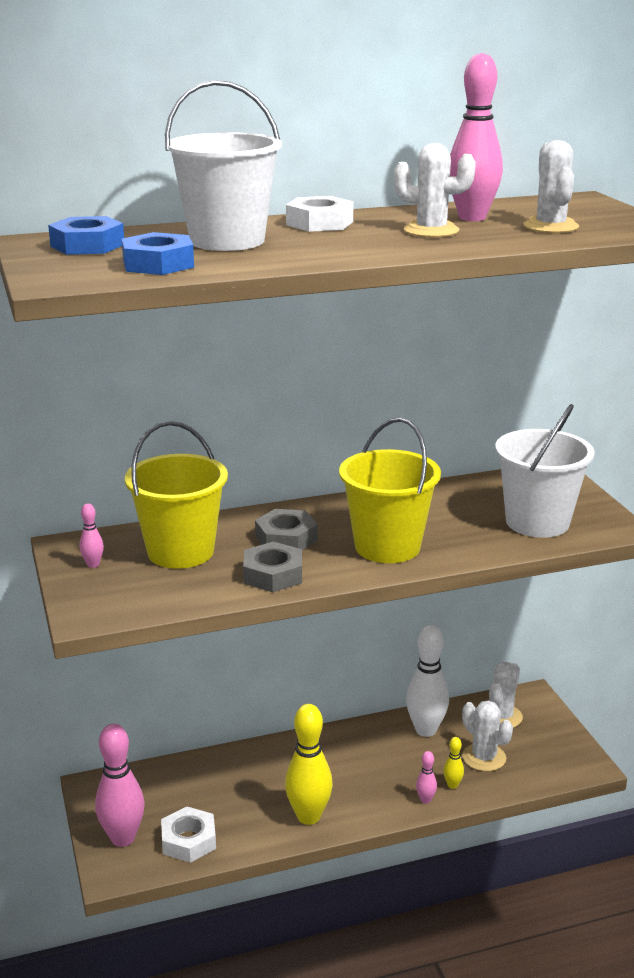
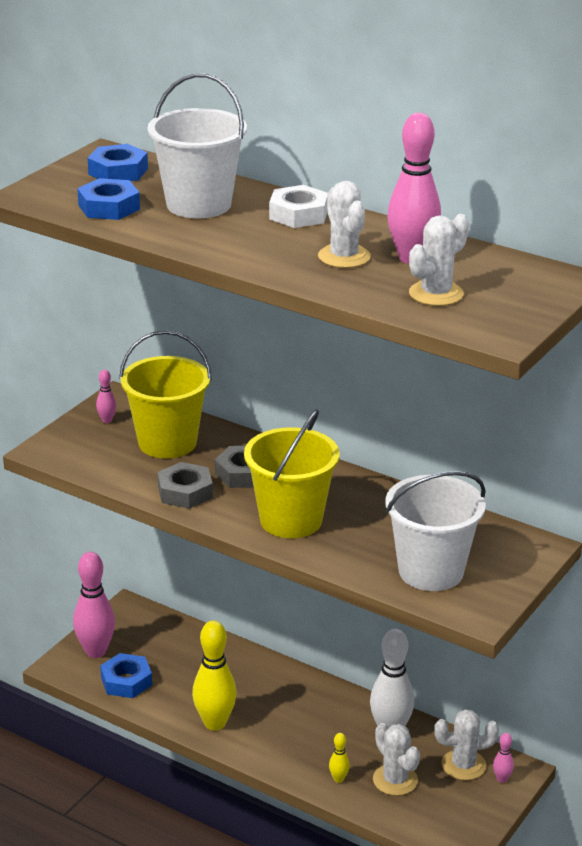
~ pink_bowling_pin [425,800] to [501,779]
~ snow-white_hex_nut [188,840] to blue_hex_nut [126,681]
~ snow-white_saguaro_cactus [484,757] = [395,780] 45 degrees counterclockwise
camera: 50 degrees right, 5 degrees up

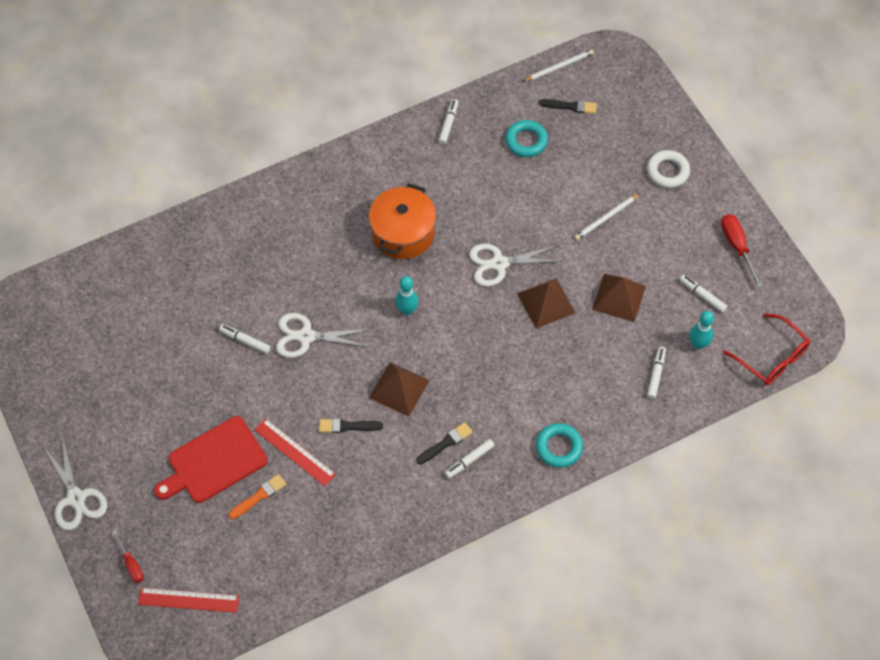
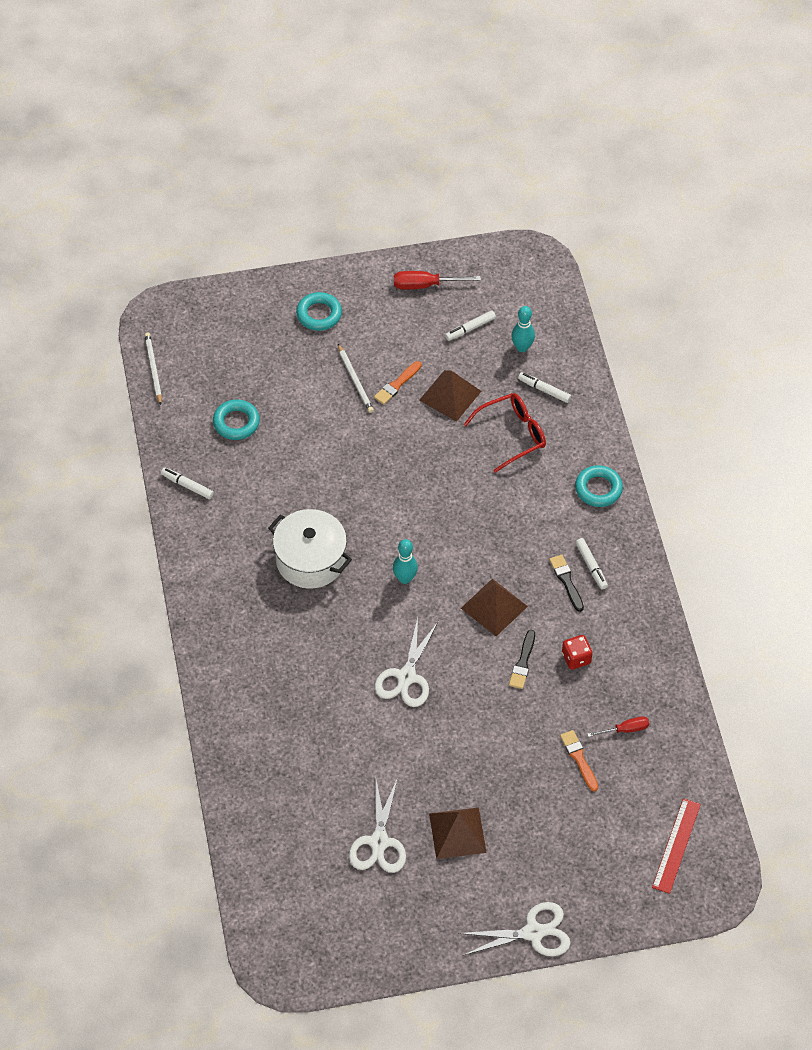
- crimson_bread_board [214,462]
- snow-white_felt_pen [245,341]
- crimson_straightedge [294,452]
- jet-black_brush [570,106]
+ bright_orange_brush [397,384]
+ crimson_dice [576,658]
~ crimson_flat_screwdriver [131,564] to [625,729]
~ snow-white_shears [499,264] to [379,842]
~ dark_brown_pyramid_shape [546,303] to [457,832]
~ crimson_eyeglasses [771,357] to [512,435]
~ bright_orange_cooking_pot [403,233] to snow-white_cooking_pot [310,560]
~ snow-white_torus [667,171] to teal_torus [319,314]
camera: 75 degrees left, 5 degrees down

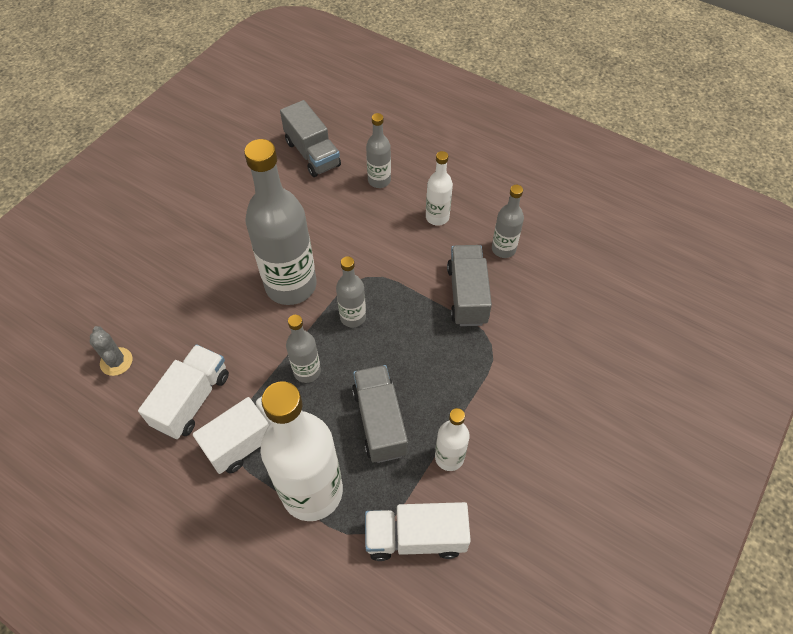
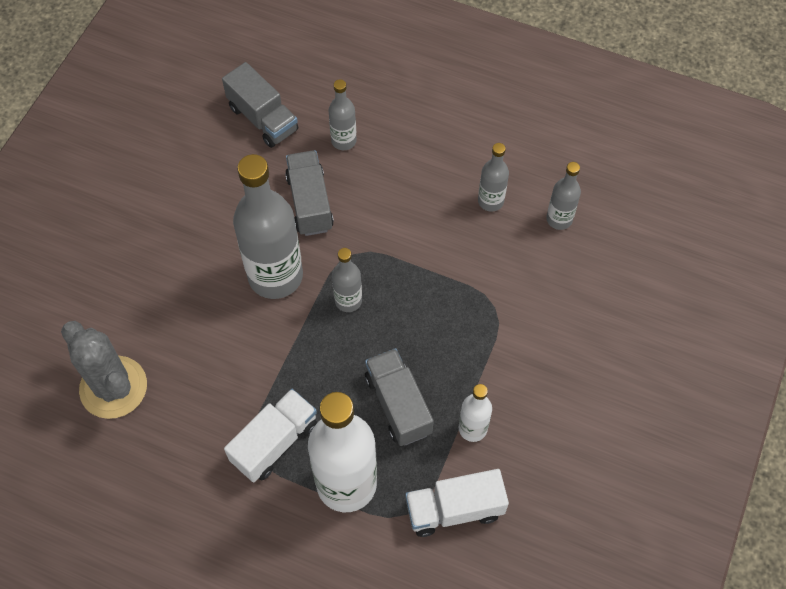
- snow-white_toy_truck [192,400]
- snow-white_drink_bottle [437,217]
~ grey_drink_bottle [307,371] to [559,219]
~ grey_toy_truck [467,295] to [310,203]
~ grey_saguaro_cactus [116,361] = [113,387] x2.01
camera: 10 degrees left, 5 degrees up

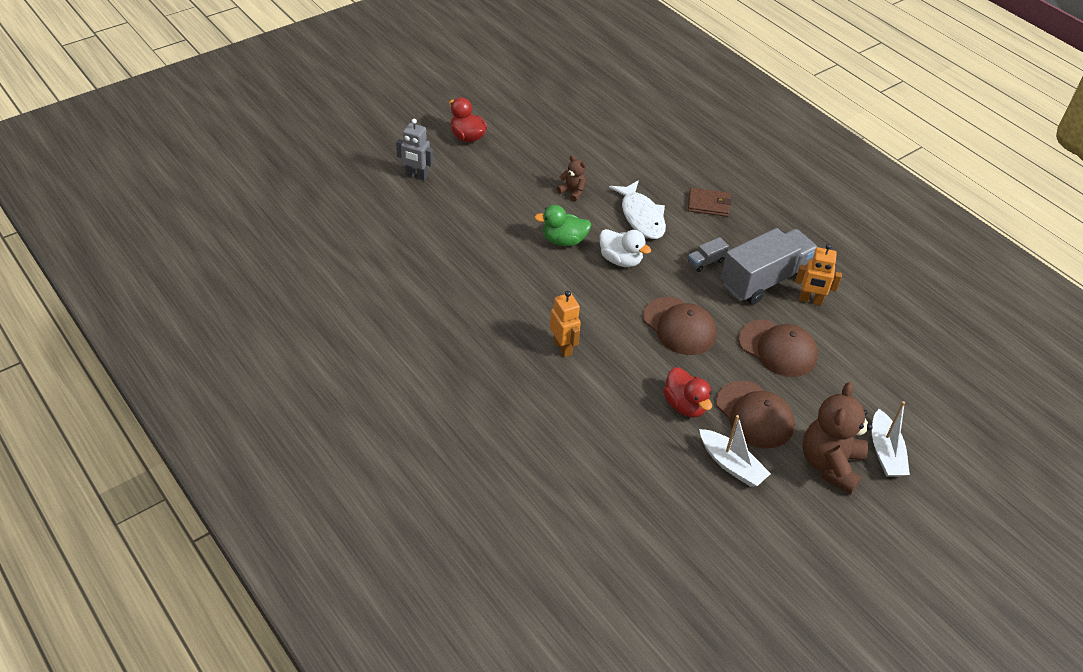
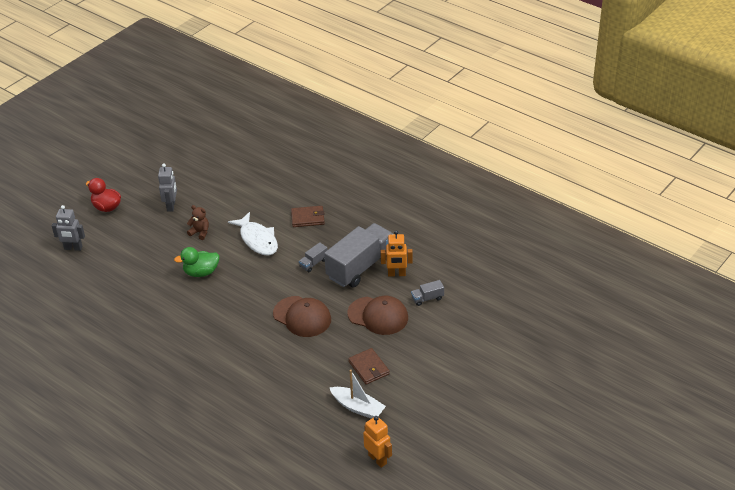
- snow-white_rubber_duck [620,260]
- crimson_rubber_duck [685,405]
- dark_brown_teddy_bear [830,464]
- snow-white_boat [885,452]
+ grey_toy_robot [171,206]
+ grey_toy_truck [427,298]
~ bright_orange_toy_robot [563,347] to [377,459]
~ dark_brown_cap [754,415] to dark_brown_wallet [368,368]
camera: 10 degrees left, 5 degrees down

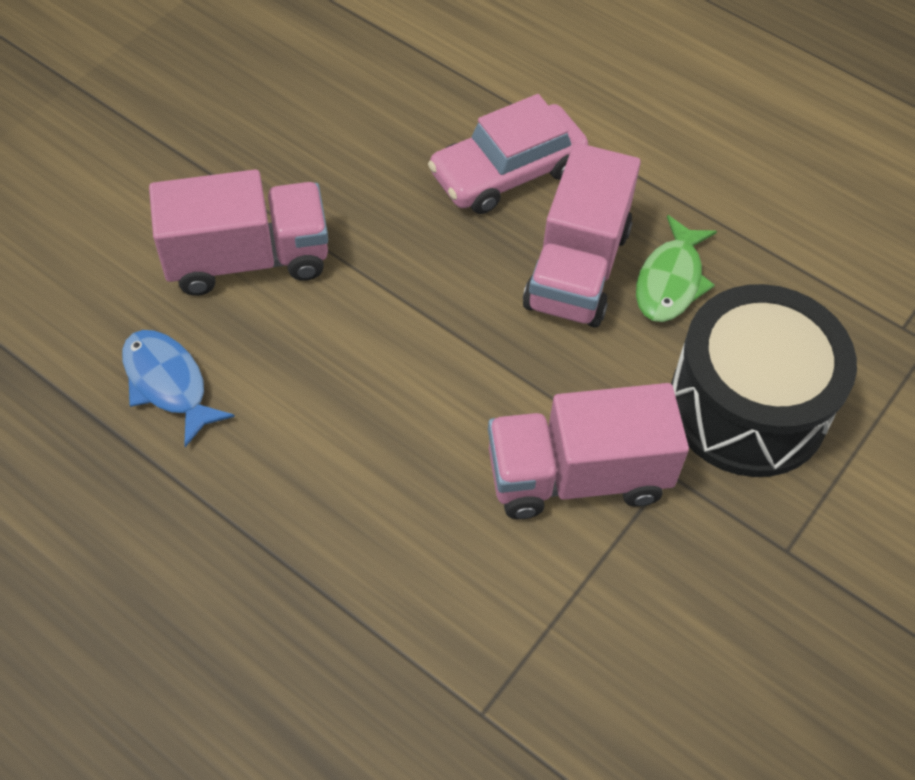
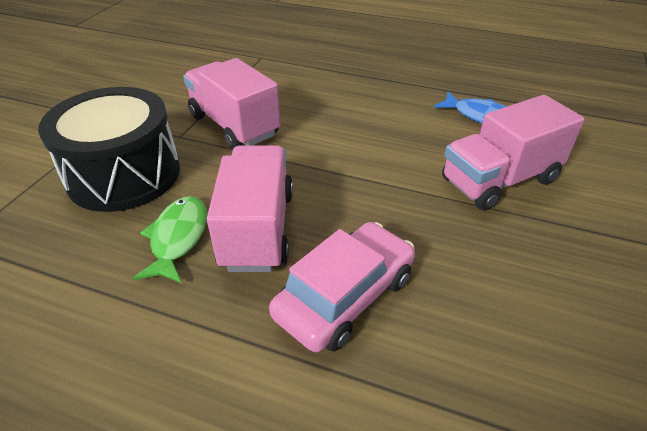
~ pink_toy_truck [577,476] = [234,125] 105 degrees counterclockwise
camera: 165 degrees right, 15 degrees down

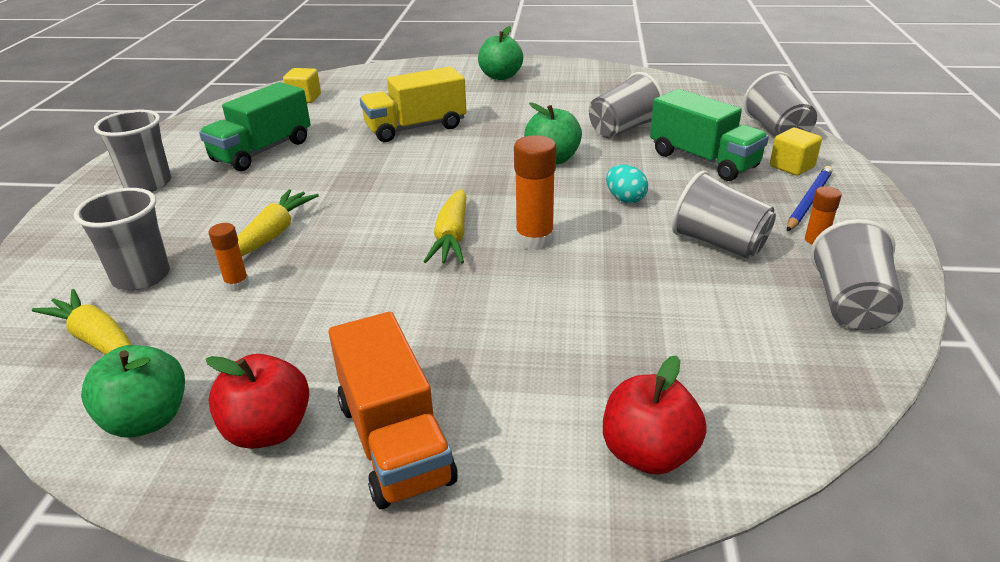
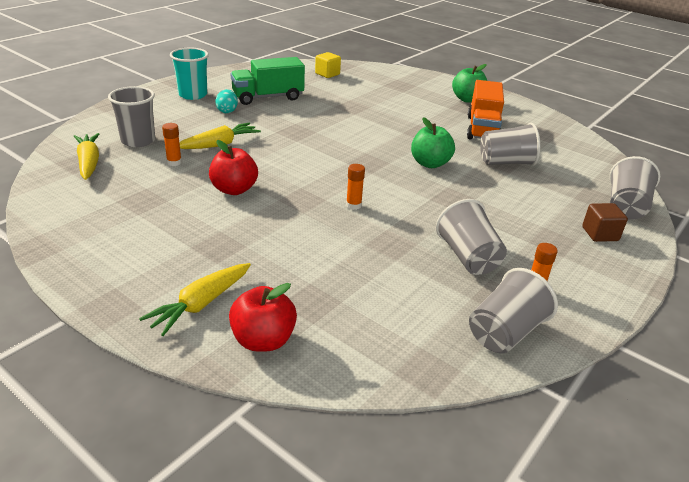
- leaf-green_apple [147,419]
- golden_toy_truck [416,128]
- leaf-green_toy_truck [703,160]
- blue_wooden_pencil [808,201]
~ crimson_apple [268,430] to [234,189]
~ bright_orange_toy_truck [394,441] to [482,129]
~ golden_root_vegetable [451,237] to [200,304]
~ teal_egg [625,199] to [227,111]
~ grey_tumbler [148,184] to teal_tumbler [193,95]
~ golden_block [791,166] to dark_brown_block [600,234]
~ bright_orange_stick_of_glue [534,239] = [353,205] x0.58
camera: 30 degrees right, 0 degrees up

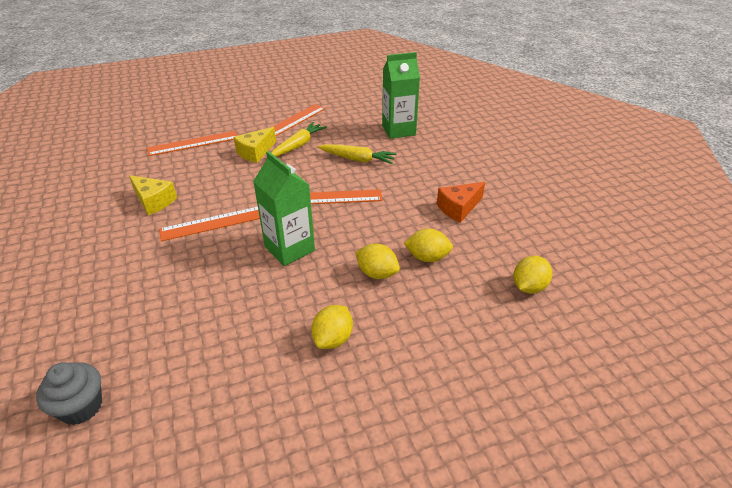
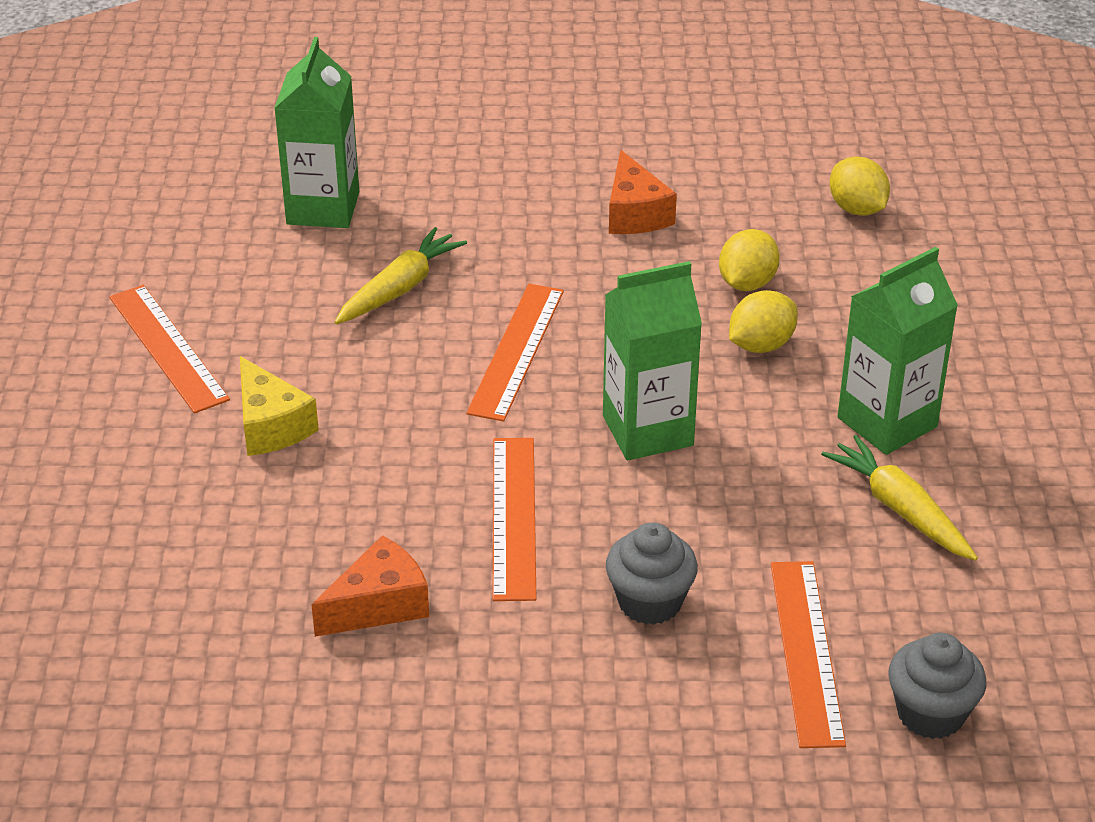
+ grey_fairy_cake [649,602]
~ bright_orange_straightedge [193,143] to [806,651]
~ golden_root_vegetable [298,145] to [899,509]
~ golden_toy_lemon [333,339] to leaf-green_juice_carton [887,422]
~ golden_cheese_wedge [154,201] to bright_orange_cheese_wedge [379,605]
camera: 70 degrees left, 0 degrees up

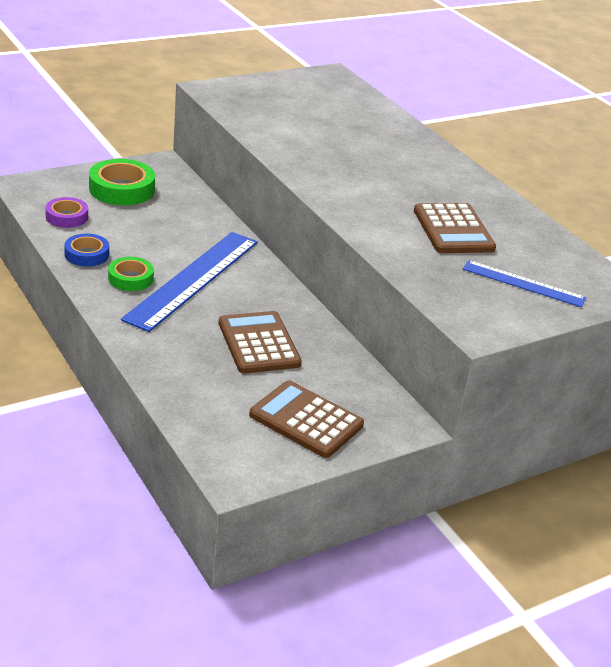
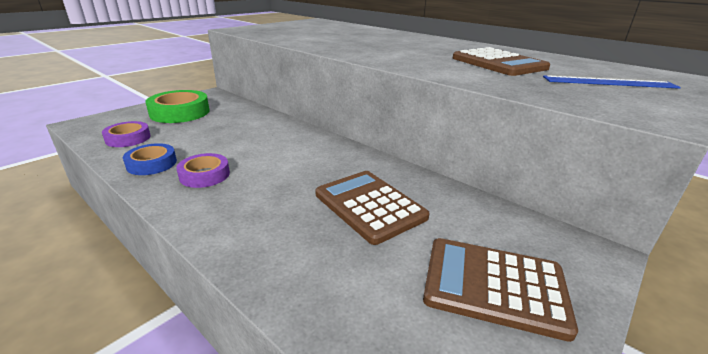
- blue_straightedge [193,279]
~ leaf-green_roll_of_tape [130,278] to royal_purple_roll_of_tape [204,175]
camera: 15 degrees left, 5 degrees down

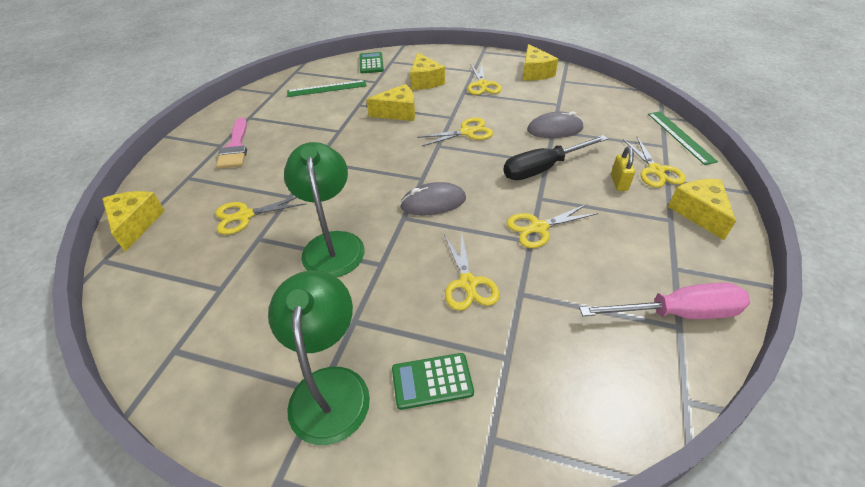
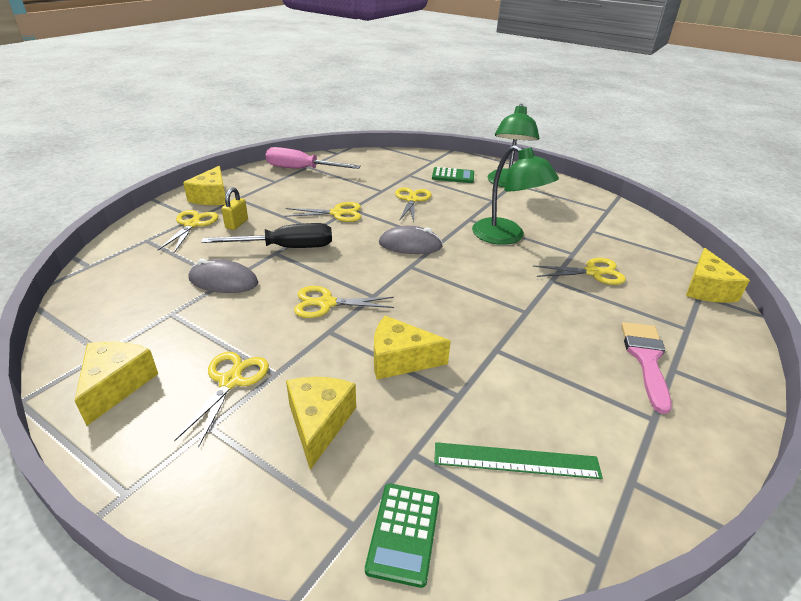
- leaf-green_straightedge [680,136]
~ leaf-green_reading_lamp [332,244] = [506,237] 45 degrees counterclockwise
camera: 165 degrees left, 10 degrees down

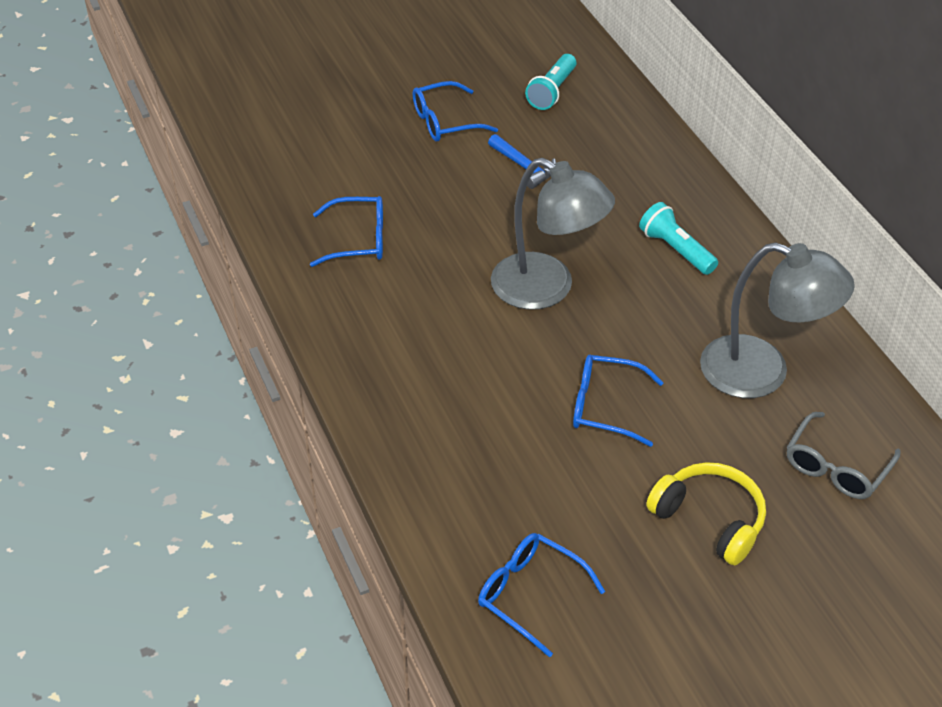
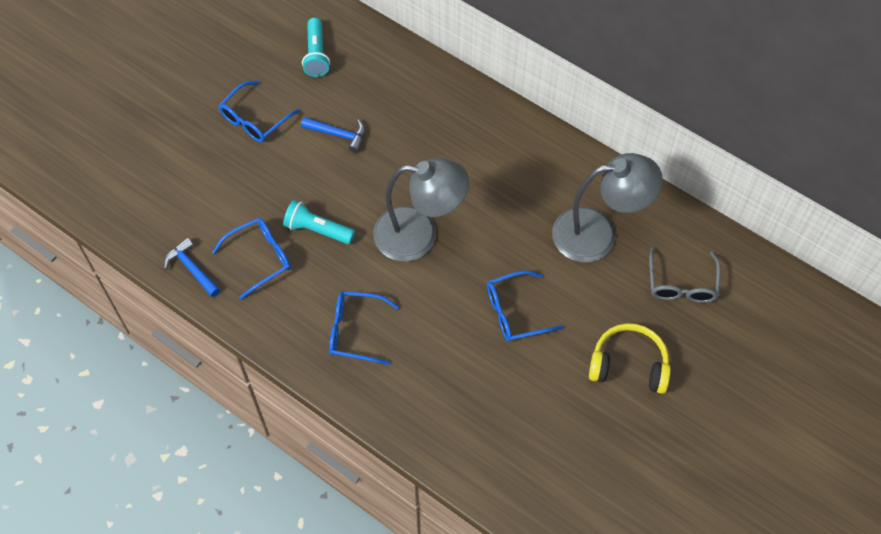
+ blue_carpenter's_hammer [192,268]
~ blue_eyeglasses [530,594] to [355,331]
~ teal_pocket_torch [675,249] to [317,230]
camera: 30 degrees left, 15 degrees up

